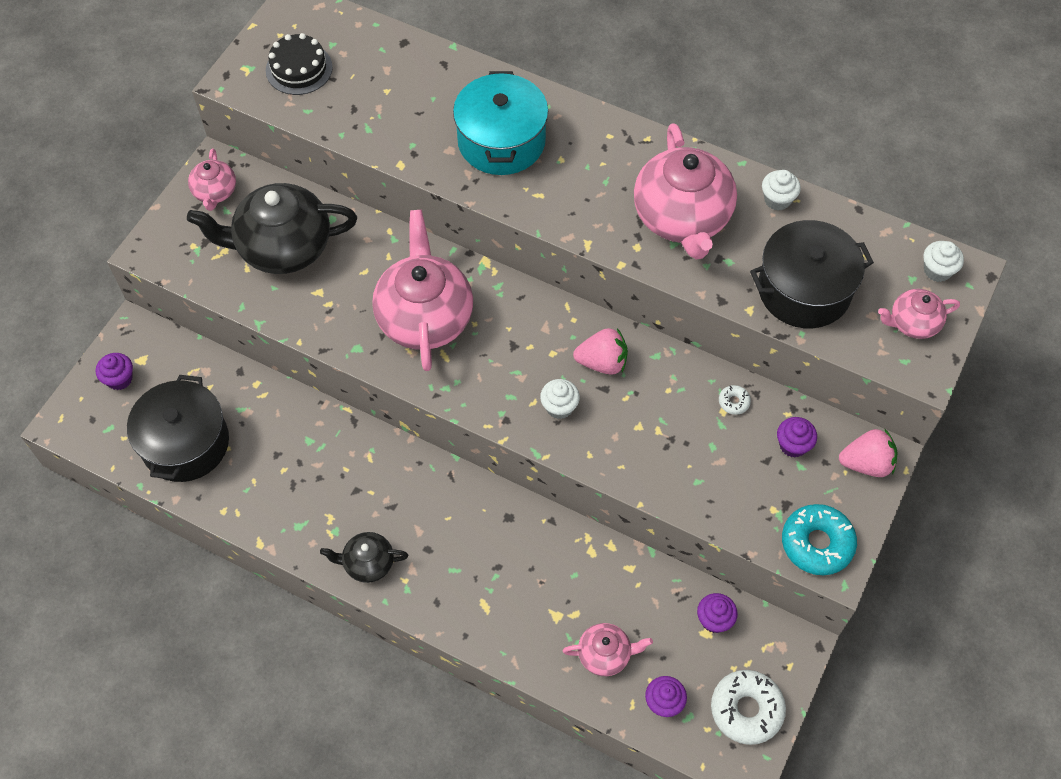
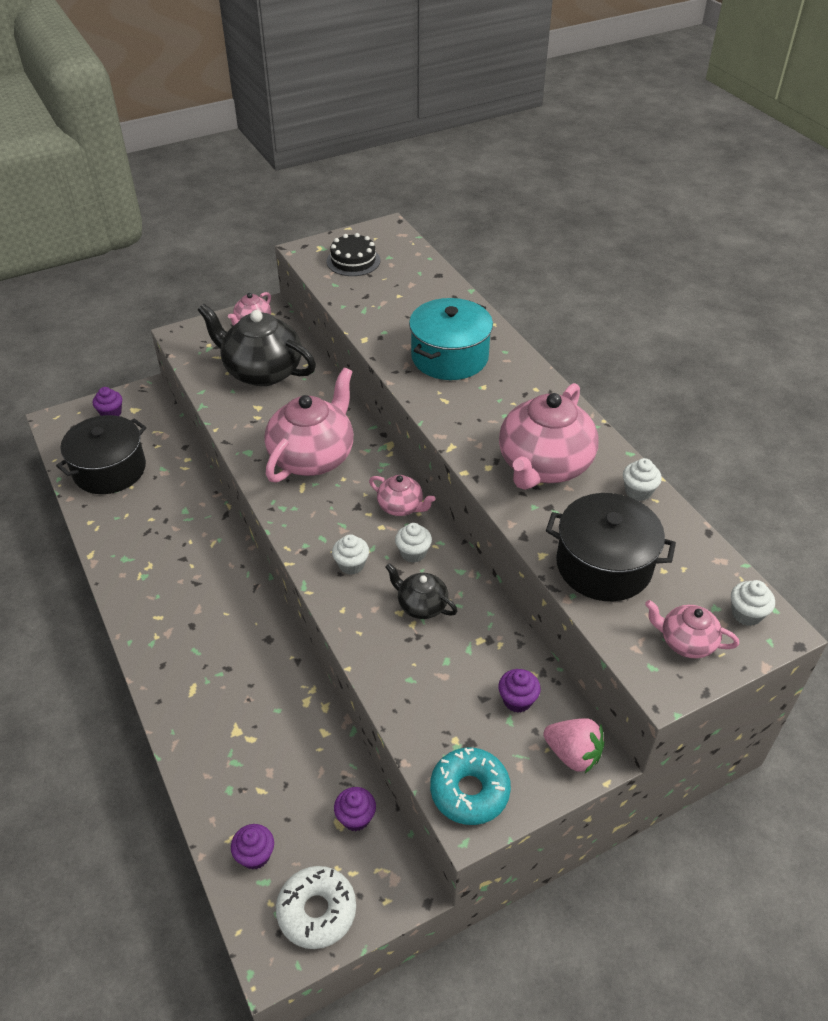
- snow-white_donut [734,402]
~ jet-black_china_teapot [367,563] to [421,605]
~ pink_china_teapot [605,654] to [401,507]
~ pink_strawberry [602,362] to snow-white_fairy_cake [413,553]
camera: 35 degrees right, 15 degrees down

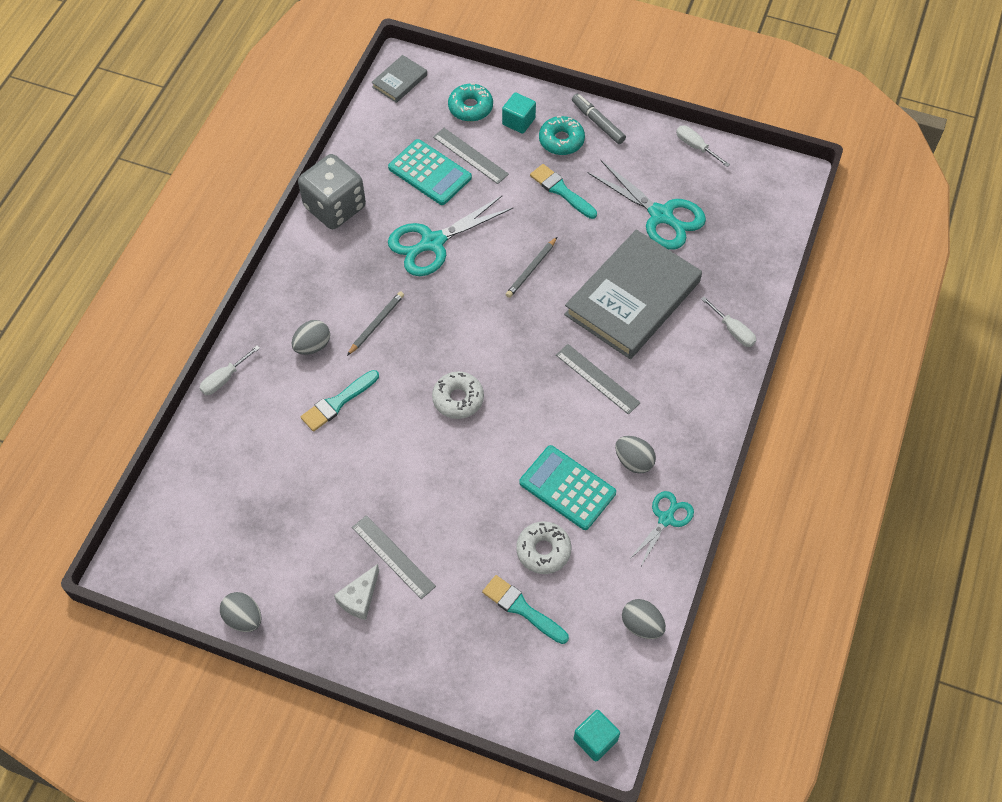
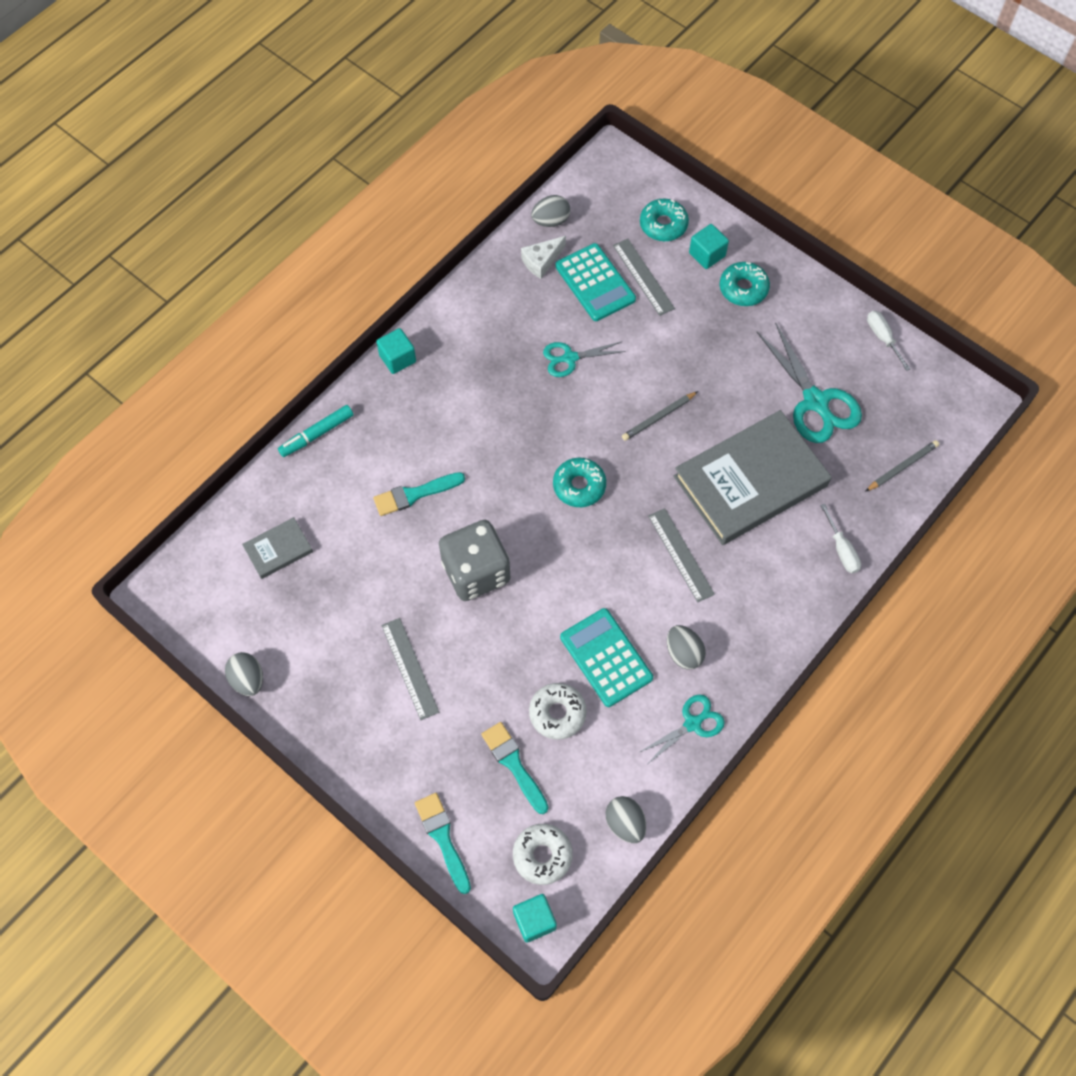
- grey_felt_pen [598,122]
+ teal_block [397,358]
+ teal_donut [579,486]
~ grey_egg [312,346] to [551,221]
~ grey_dice [335,207] to [476,572]
~ snow-white_cheese_wedge [359,598] to [541,261]
~ grey_wooden_pencil [376,324] to [902,467]
~ grey_hardcover [399,81] to [278,550]
~ snow-white_donut [458,399] to [542,855]
~ teal_brush [561,191] to [443,838]
~ snow-white_flat_screwdriver [225,378] to teal_felt_pen [317,434]
~ teal_shears [432,242] = [570,358] x0.59
camera: 20 degrees right, 5 degrees up

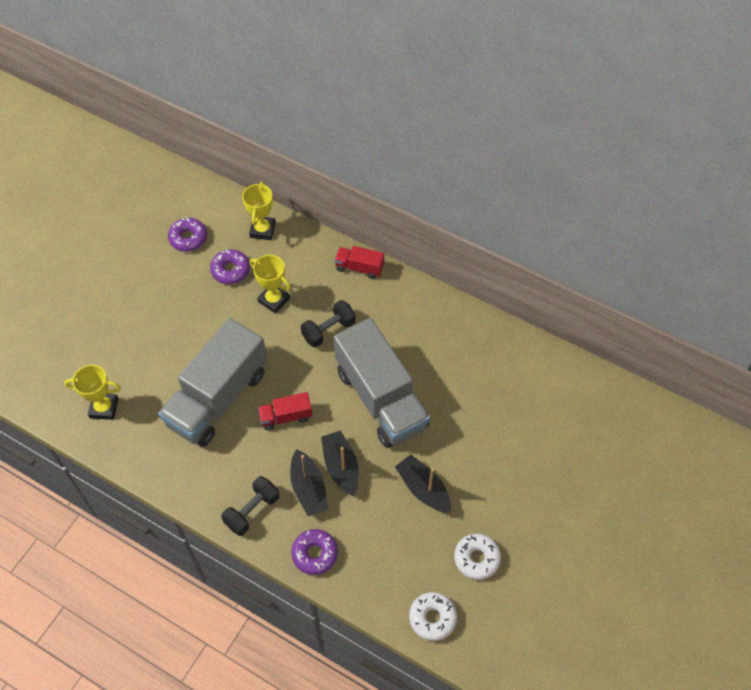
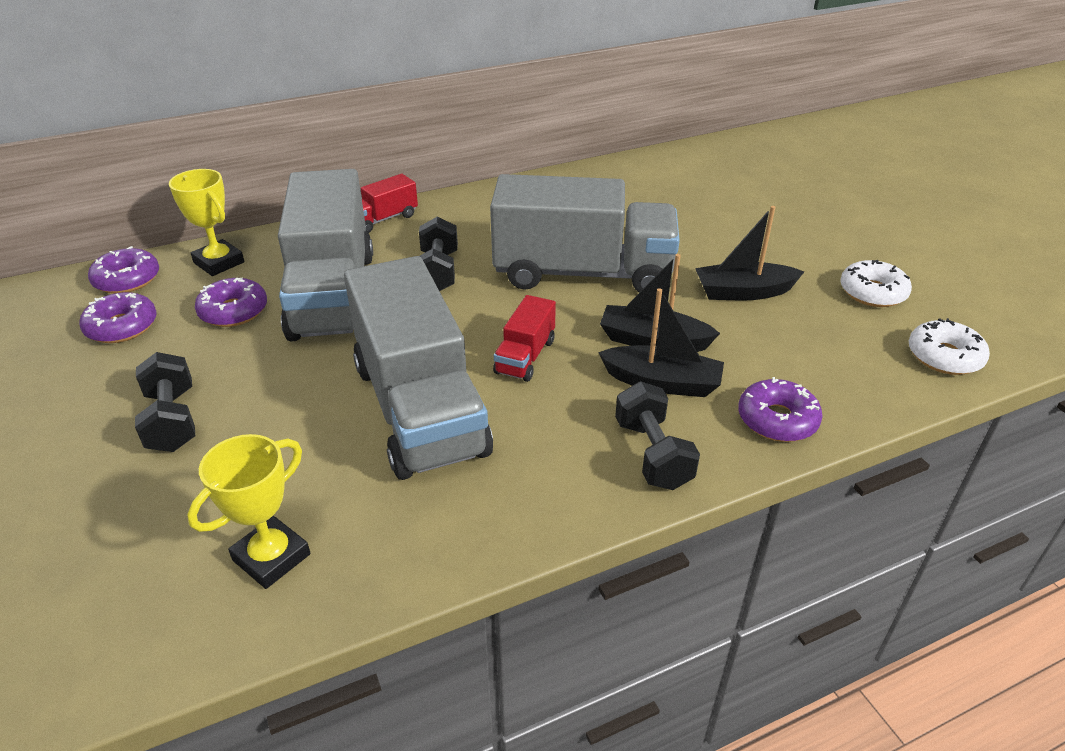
+ royal_purple_donut [127,280]
+ jet-black_free_weight [172,420]
~ golden_award_cup [274,300] to grey_toy_truck [333,295]
camera: 55 degrees left, 20 degrees down

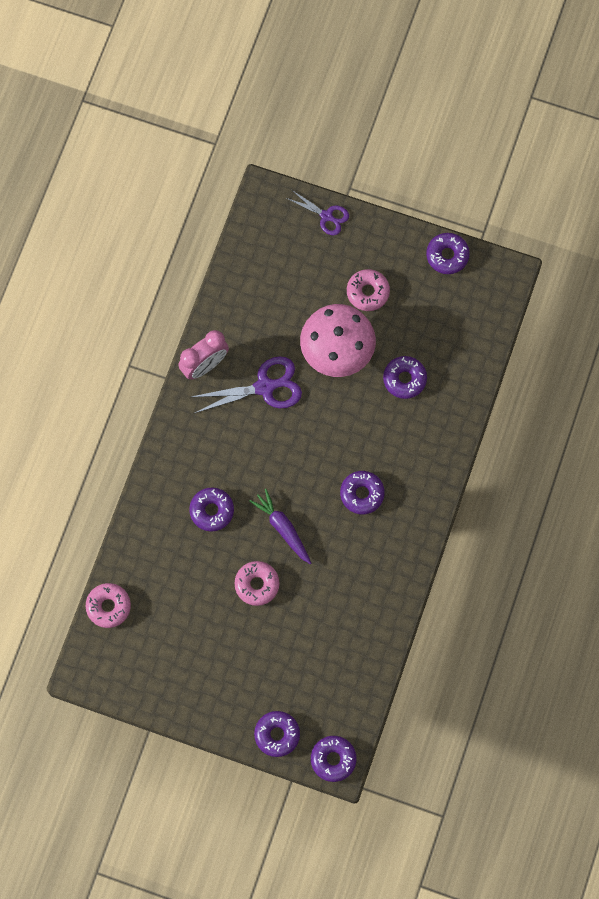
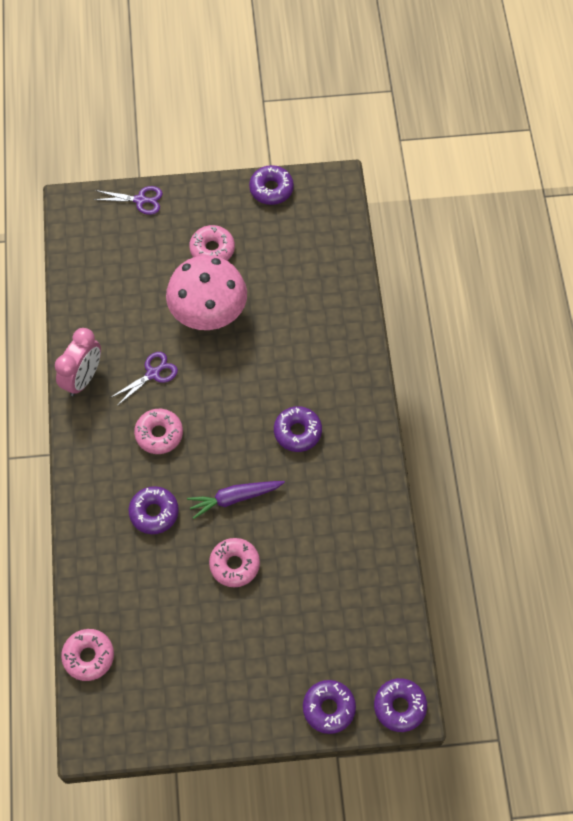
- royal_purple_donut [404,379]
+ pink_donut [159,434]
~ royal_purple_root_vegetable [283,528] = [234,498] 45 degrees counterclockwise
~ royal_purple_shears [265,387] = [153,374] x0.61
camera: 25 degrees left, 10 degrees down

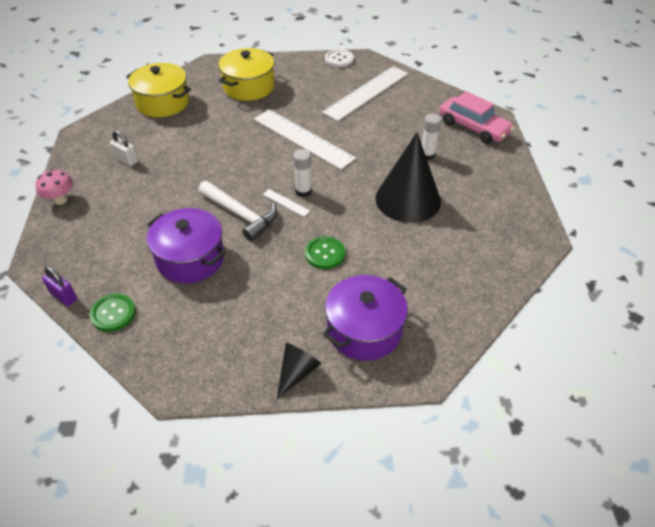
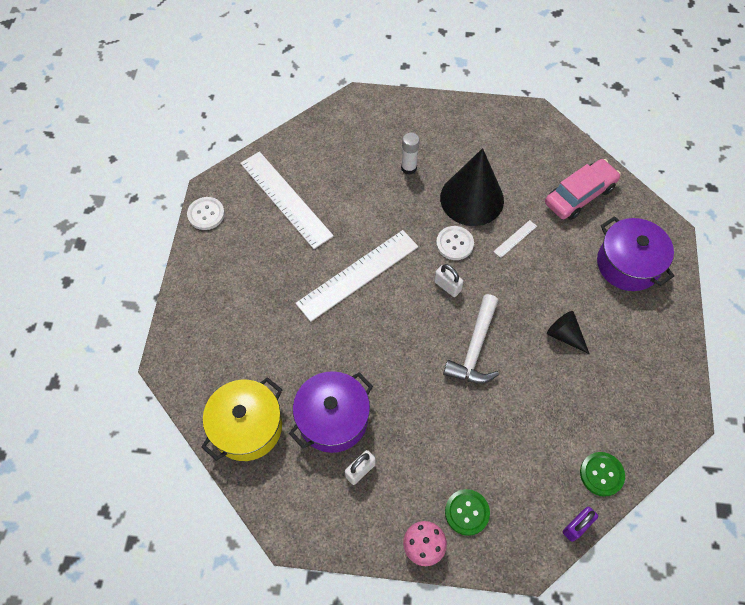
- golden_cooking_pot [249,87]
+ snow-white_sewing_button [454,244]
~ royal_purple_cooking_pot [190,258] to [333,419]
~ snow-white_straightedge [286,202] to [515,239]
~ jet-black_cone [297,372] to [565,335]
~ leaf-green_sewing_button [325,253] to [467,512]
~ pink_automobile [473,128] to [580,195]
~ snow-white_stick_of_glue [303,191] to snow-white_lock [447,286]
~ snow-white_carpenter's_hammer [241,215] = [475,348] 150 degrees clockwise
camera: 80 degrees left, 15 degrees up

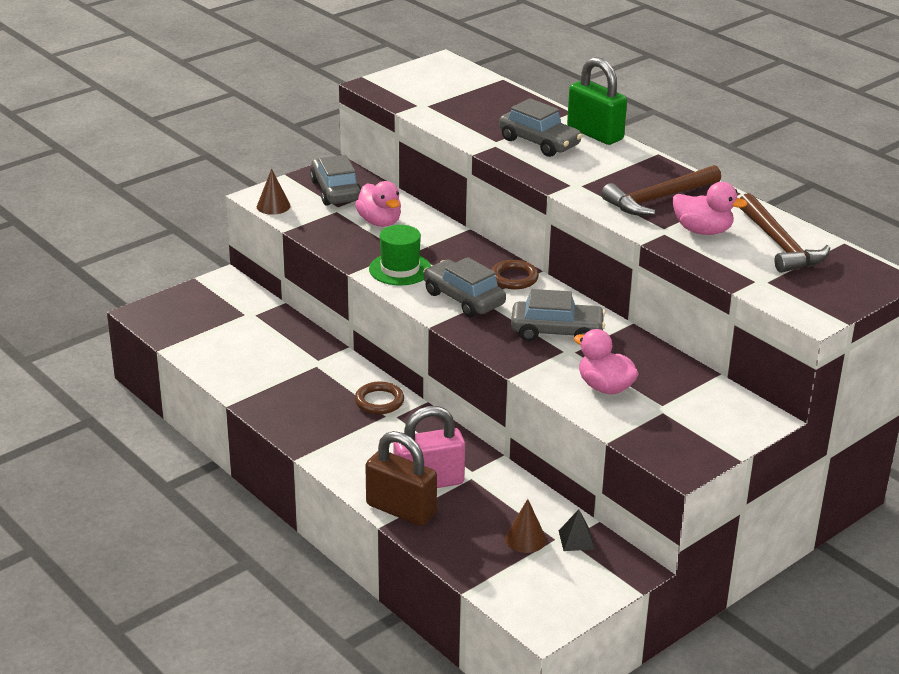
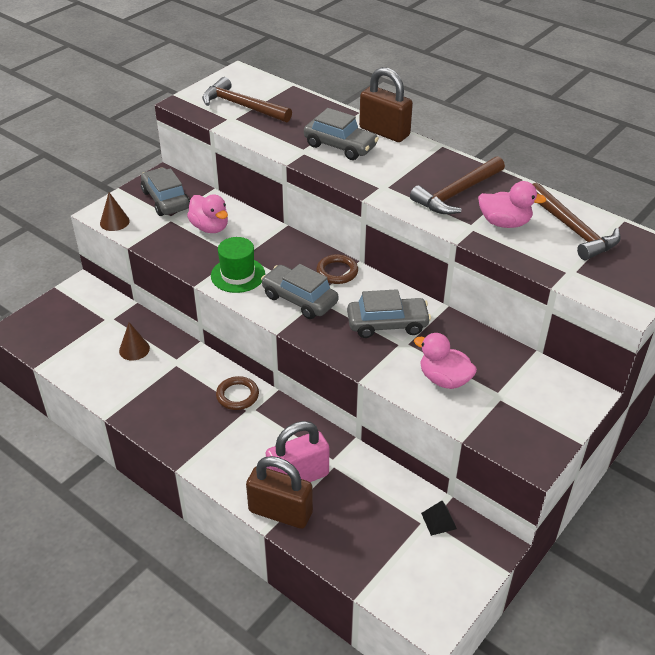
+ dark_brown_carpenter's_hammer [242,106]
~ dark_brown_cone [525,539] to [134,349]
~ leaf-green_lock [595,134] to dark_brown_lock [384,132]
camera: 10 degrees left, 10 degrees up

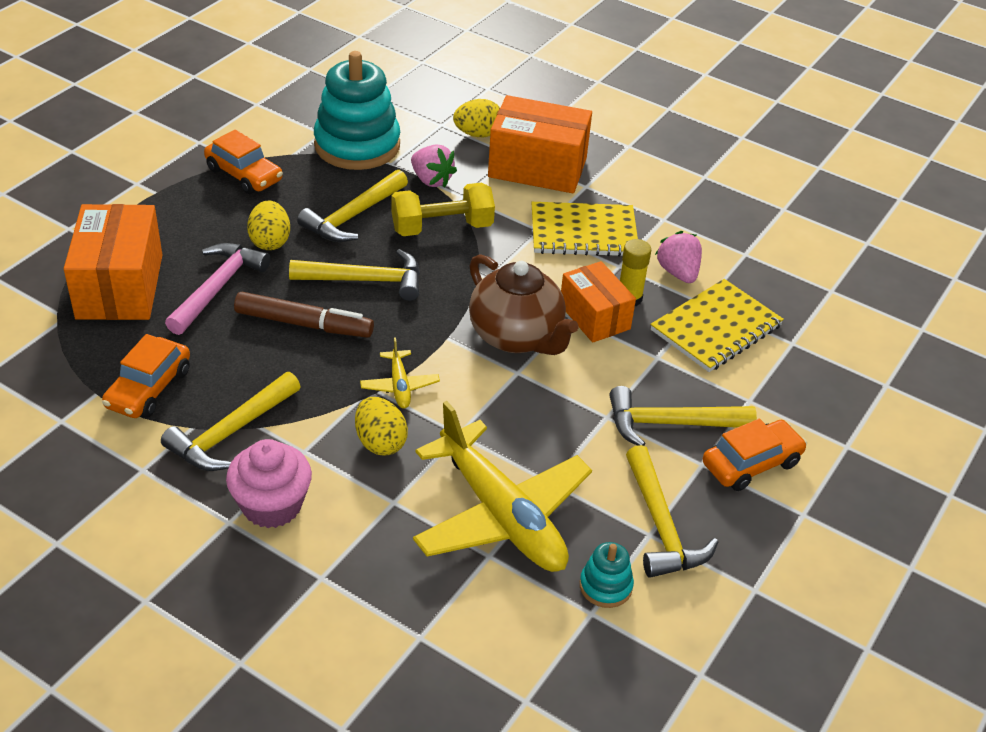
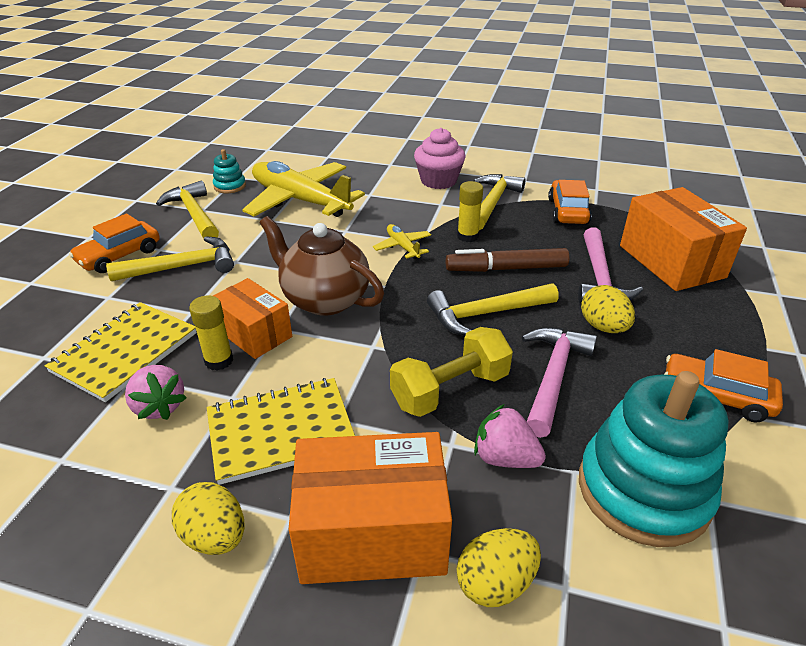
+ golden_stick_of_glue [467,236]
~ golden_egg [380,442] to [215,536]
~ golden_carpenter's_hammer [353,216] to pink_carpenter's_hammer [553,377]
camera: 165 degrees right, 5 degrees down

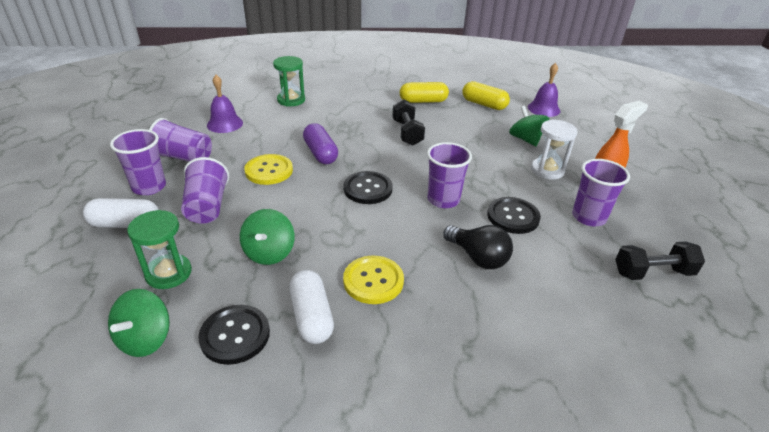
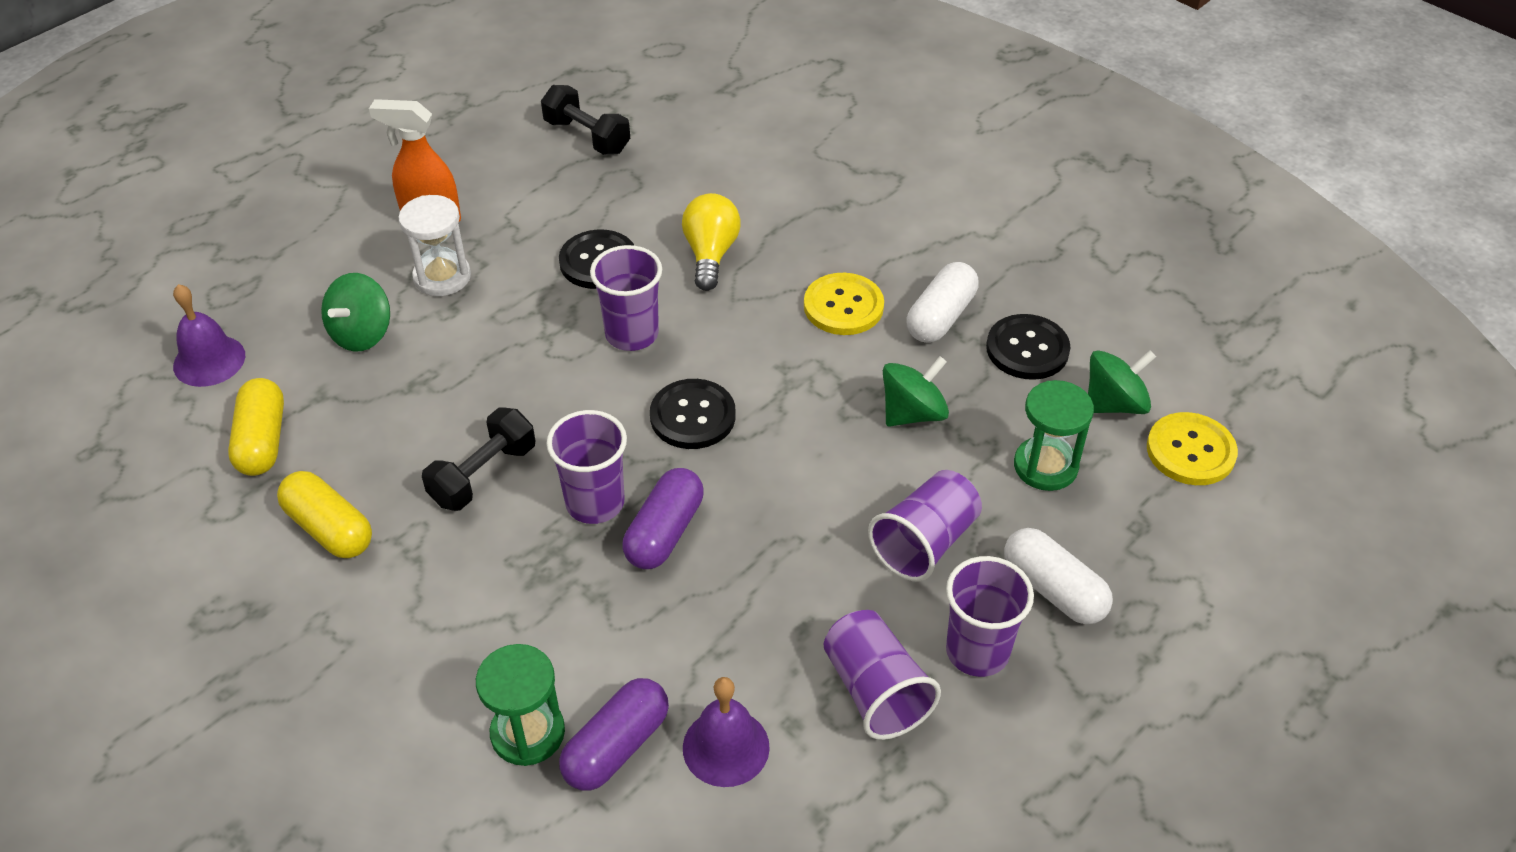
+ royal_purple_pill [616,746]
~ golden_sewing_button [269,171] to [1190,451]
~ royal_purple_tumbler [588,217] to [595,503]
~ jet-black_lightbulb [478,257] to golden_lightbulb [710,254]
camera: 130 degrees left, 10 degrees up

